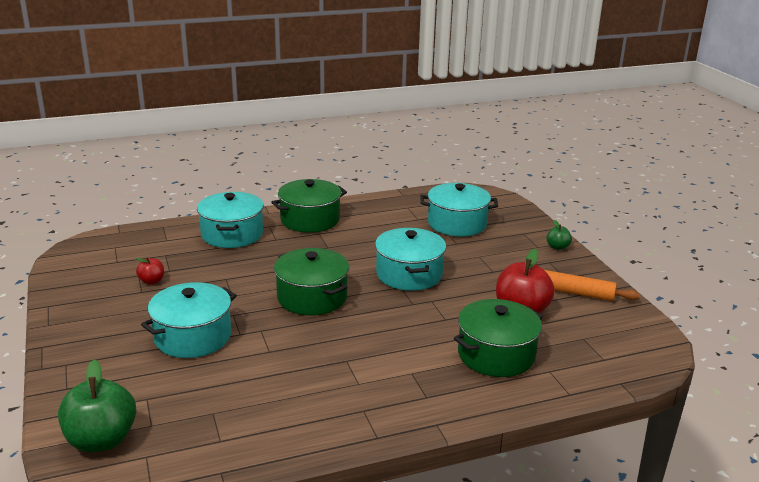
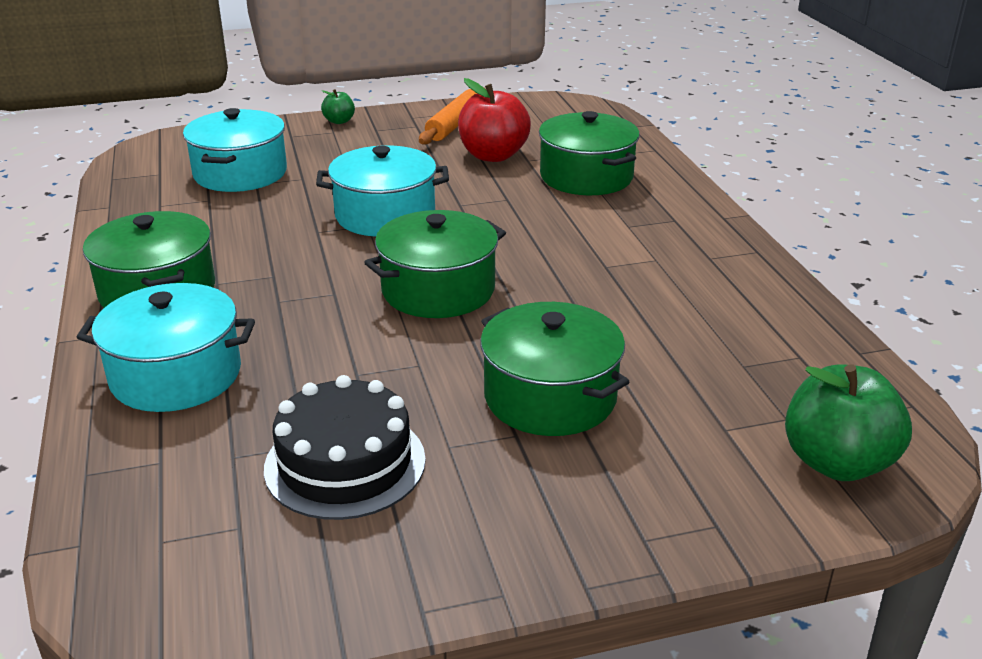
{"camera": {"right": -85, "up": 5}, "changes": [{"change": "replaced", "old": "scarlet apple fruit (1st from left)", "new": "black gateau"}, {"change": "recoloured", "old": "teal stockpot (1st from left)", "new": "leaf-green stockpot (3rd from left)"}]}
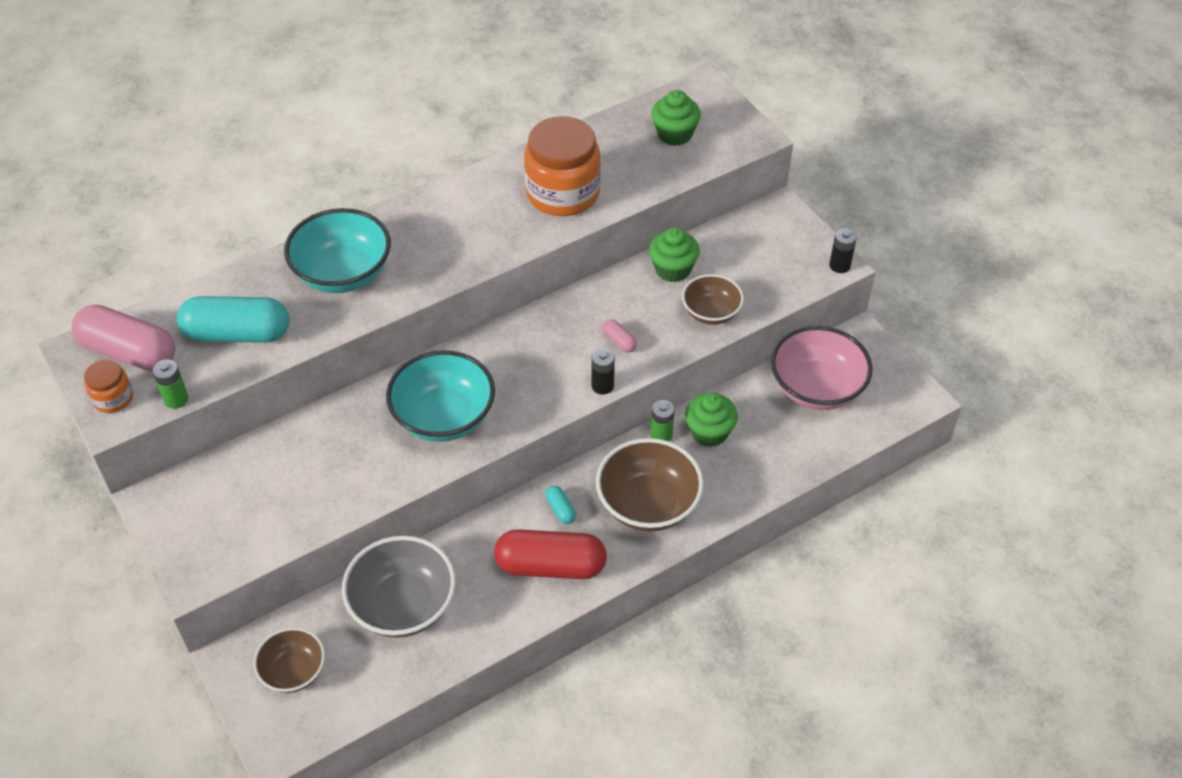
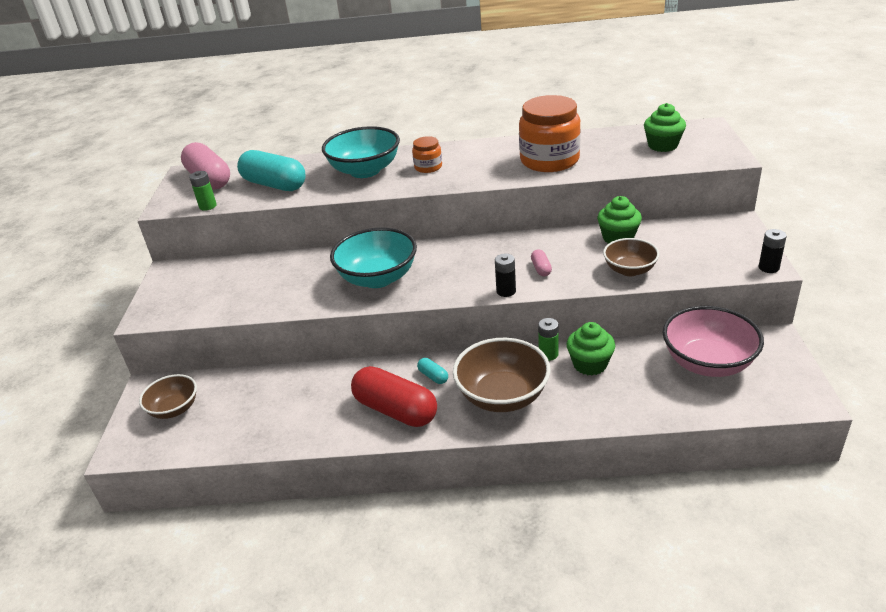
{"camera": {"right": 35, "up": -15}, "changes": [{"change": "removed", "old": "grey serving bowl"}, {"change": "moved", "old": "orange-coloured jar (1st from left)"}, {"change": "turned", "old": "teal capsule (2nd from left)", "degrees": -45}]}
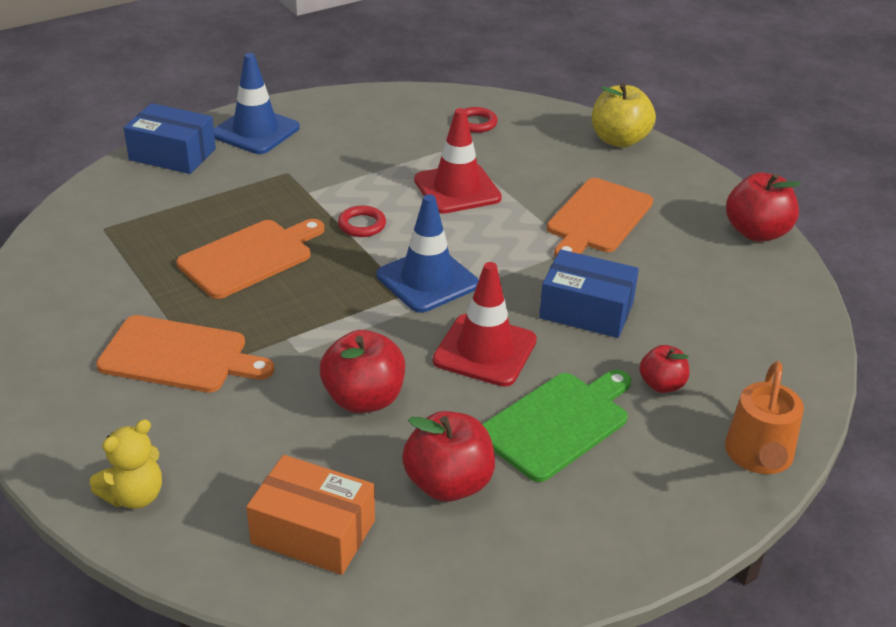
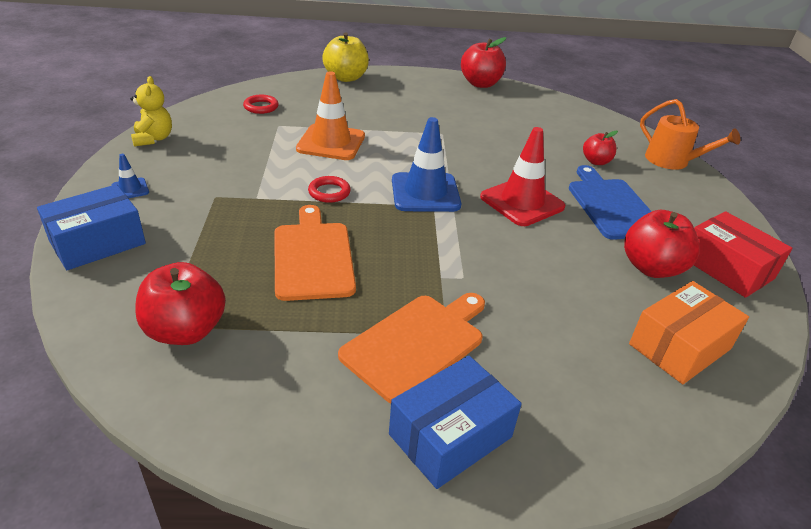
{"camera": {"right": -60, "up": 0}, "changes": [{"change": "removed", "old": "orange-coloured bread board (3rd from left)"}, {"change": "added", "new": "scarlet package"}, {"change": "moved", "old": "golden teddy"}, {"change": "moved", "old": "scarlet apple fruit (1st from left)"}, {"change": "moved", "old": "cobalt package (2nd from left)"}, {"change": "recoloured", "old": "scarlet traffic cone (1st from left)", "new": "orange-coloured traffic cone"}, {"change": "recoloured", "old": "leaf-green bread board", "new": "cobalt bread board"}, {"change": "resized", "old": "cobalt traffic cone (1st from left)", "factor": 0.47}]}
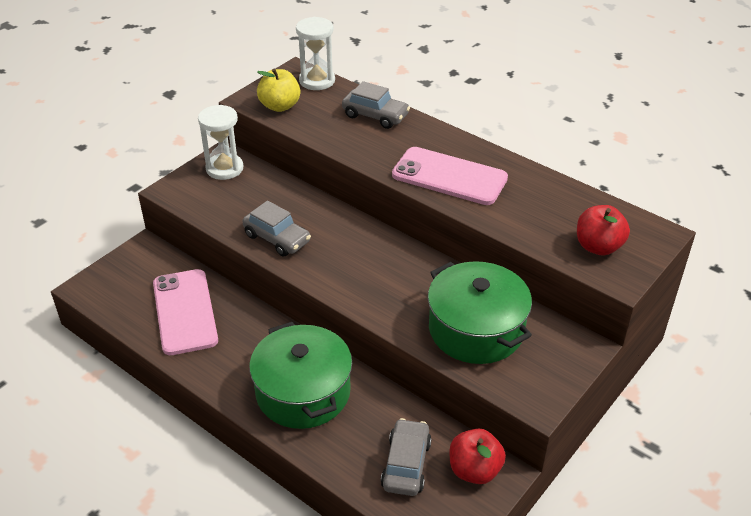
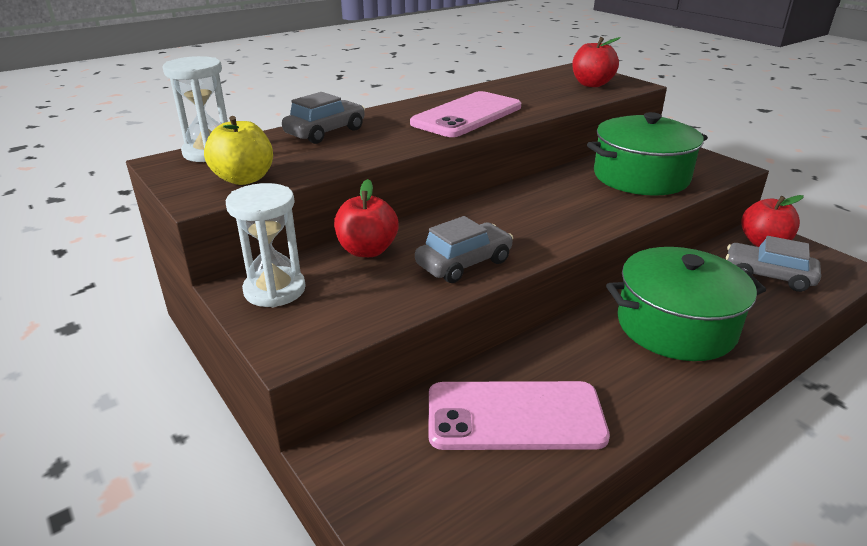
{"camera": {"right": -75, "up": -10}, "changes": [{"change": "added", "new": "scarlet apple fruit (1st from left)"}]}
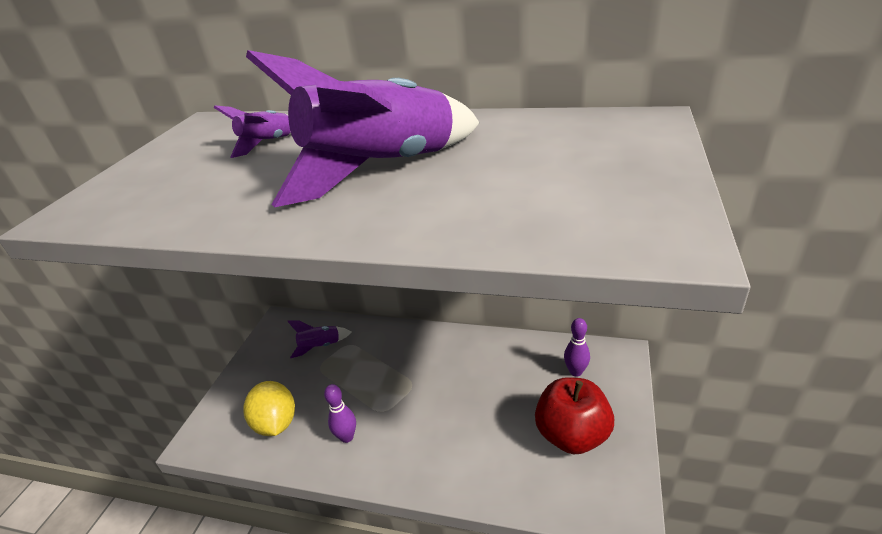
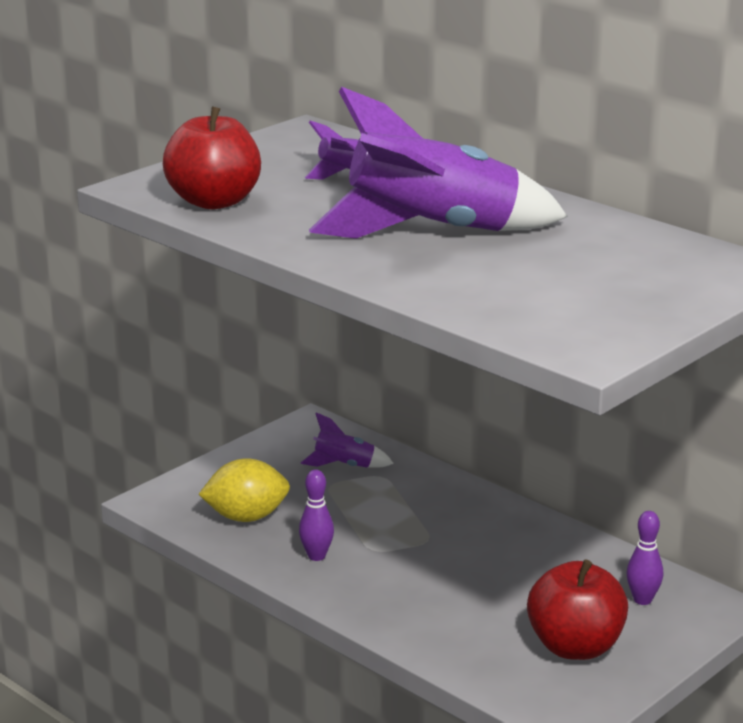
{"camera": {"right": 25, "up": -10}, "changes": [{"change": "added", "new": "scarlet apple fruit (1st from left)"}, {"change": "turned", "old": "golden toy lemon", "degrees": 75}]}
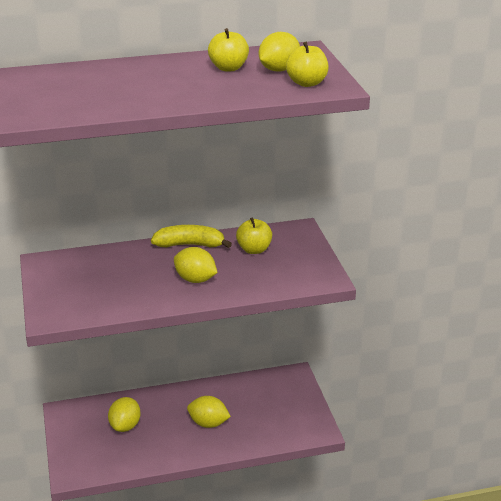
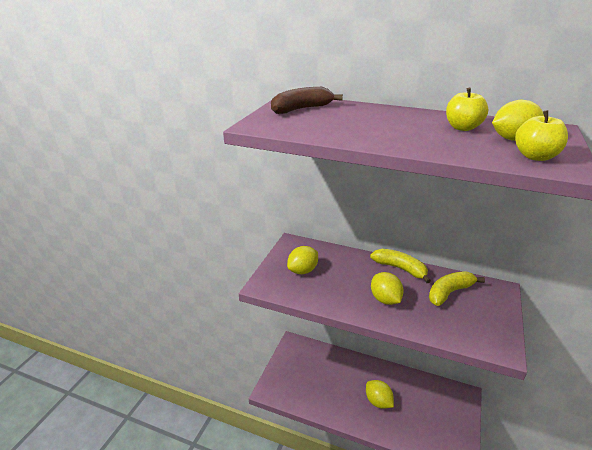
{"camera": {"right": 35, "up": 0}, "changes": [{"change": "added", "new": "dark brown banana"}, {"change": "moved", "old": "golden toy lemon (1st from left)"}, {"change": "replaced", "old": "golden apple fruit (2nd from left)", "new": "golden banana (2nd from left)"}]}
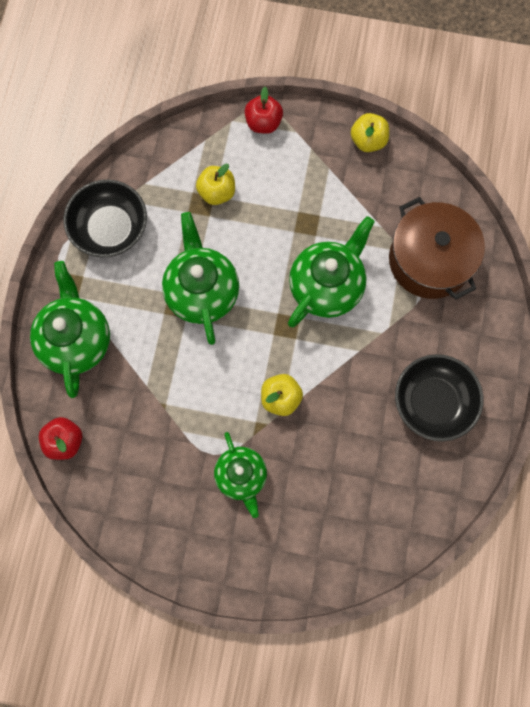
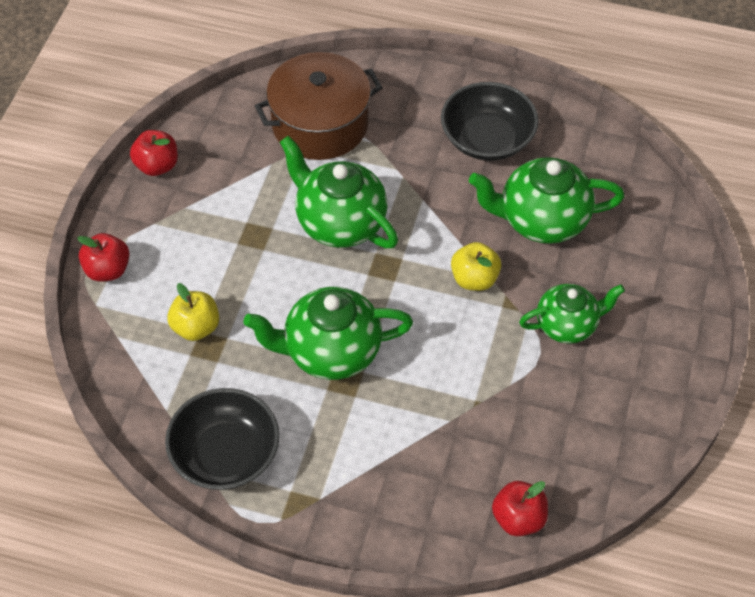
{"camera": {"right": -85, "up": -20}, "changes": [{"change": "moved", "old": "leaf-green tea pot (1st from left in the first image)", "new": "leaf-green tea pot (3rd from left)"}, {"change": "recoloured", "old": "golden apple fruit (3rd from left)", "new": "scarlet apple fruit (2nd from left)"}]}
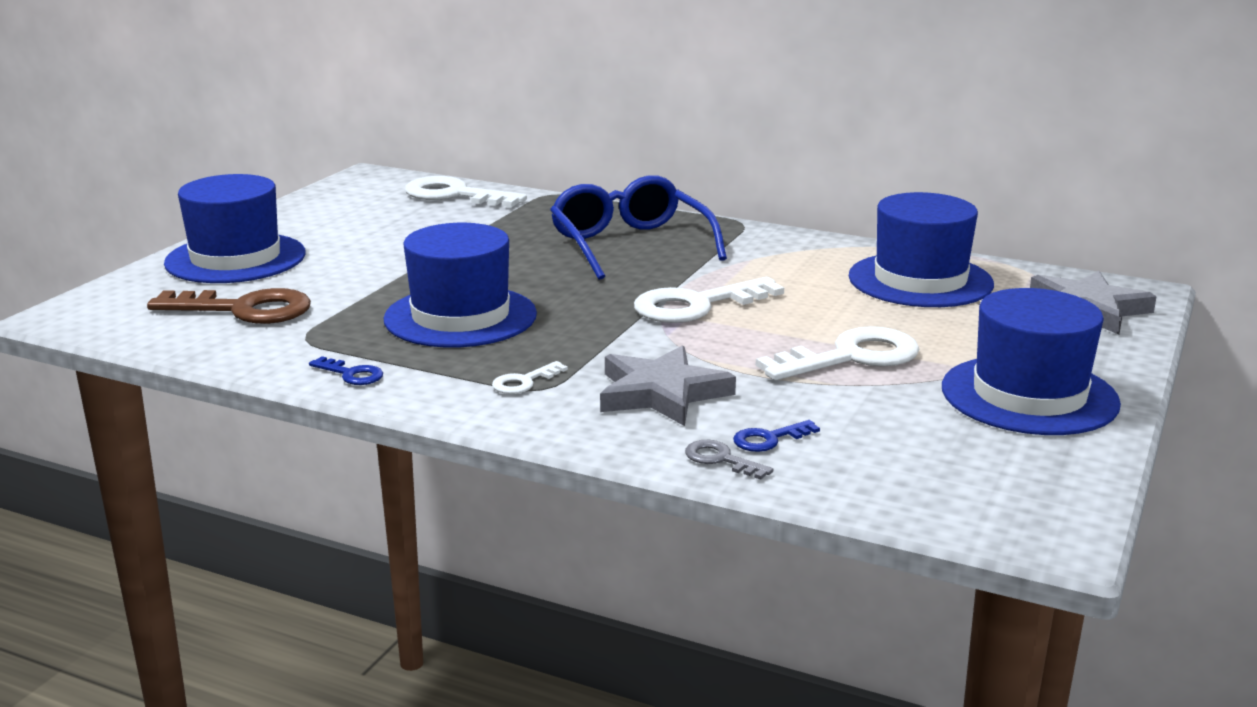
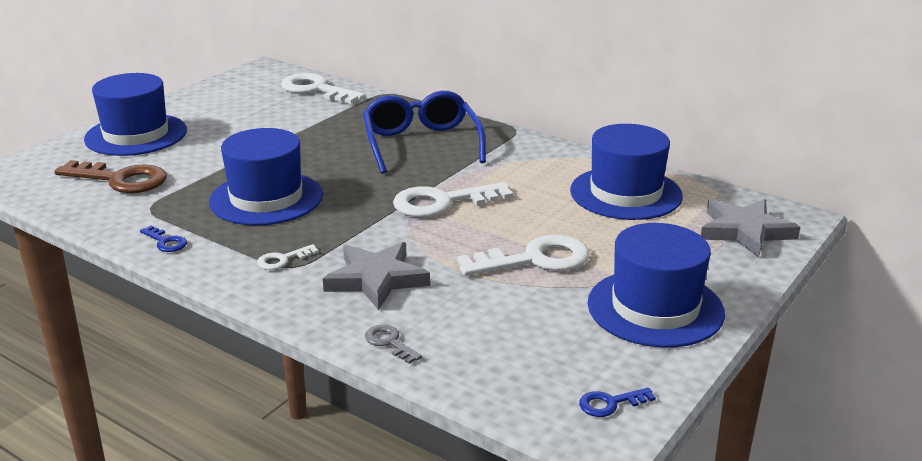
{"camera": {"right": 10, "up": 5}, "changes": [{"change": "moved", "old": "cobalt key (2nd from left)"}]}
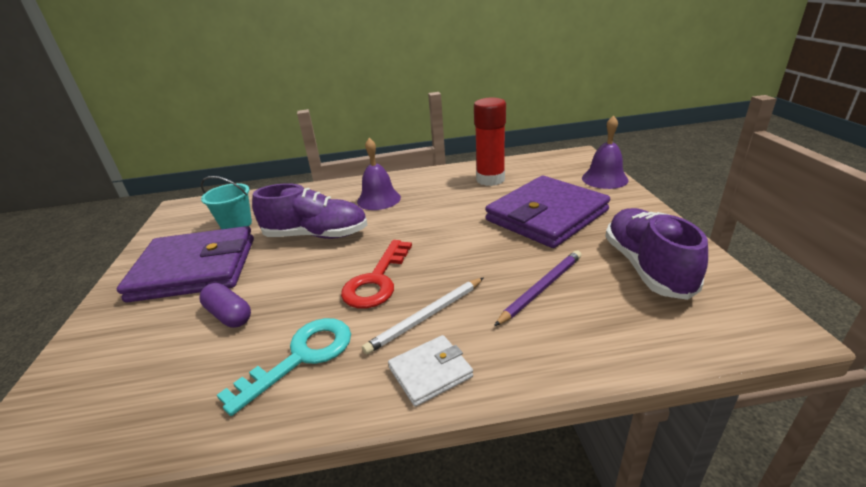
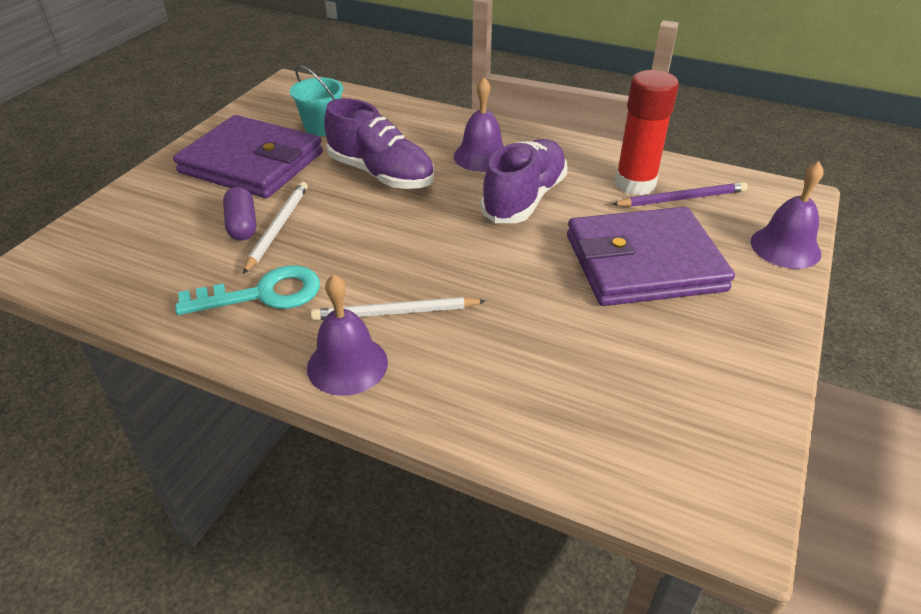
{"camera": {"right": 30, "up": 10}, "changes": [{"change": "removed", "old": "scarlet key"}, {"change": "added", "new": "snow-white lead pencil (1st from left)"}, {"change": "moved", "old": "violet lead pencil"}, {"change": "moved", "old": "violet shoe (2nd from left)"}, {"change": "replaced", "old": "snow-white wallet", "new": "violet bell (1st from left)"}]}
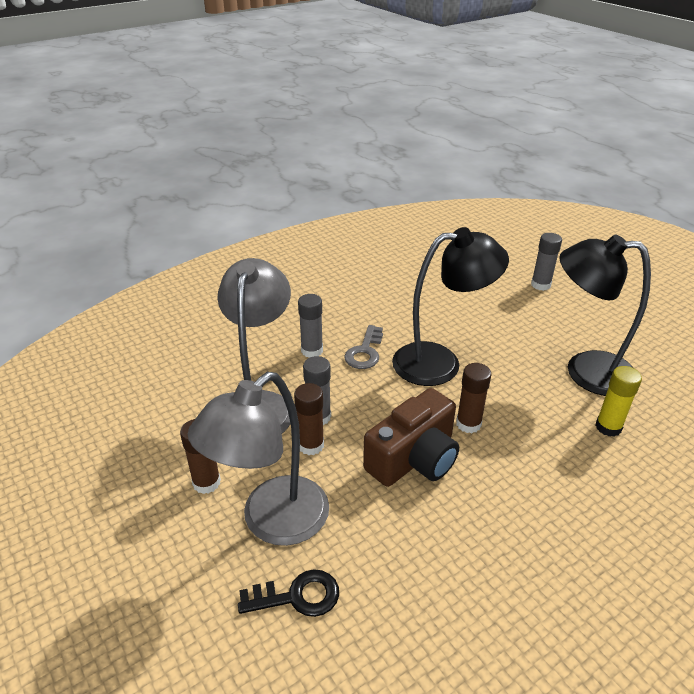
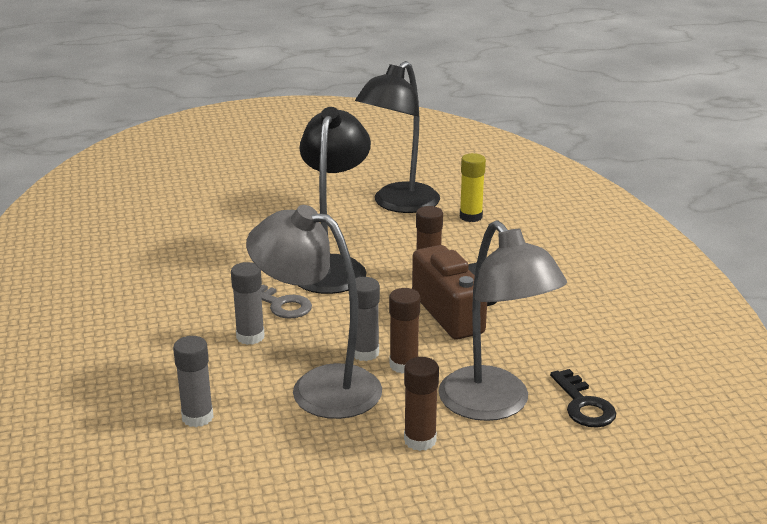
{"camera": {"right": -70, "up": -10}, "changes": [{"change": "moved", "old": "grey stick of glue (3rd from left in the first image)", "new": "grey stick of glue (1st from left)"}, {"change": "turned", "old": "black key", "degrees": 150}]}
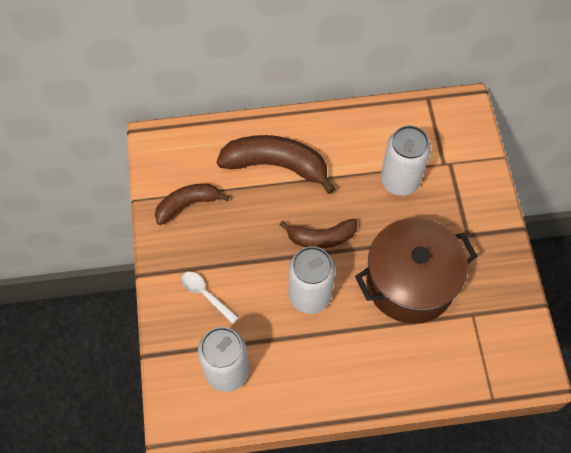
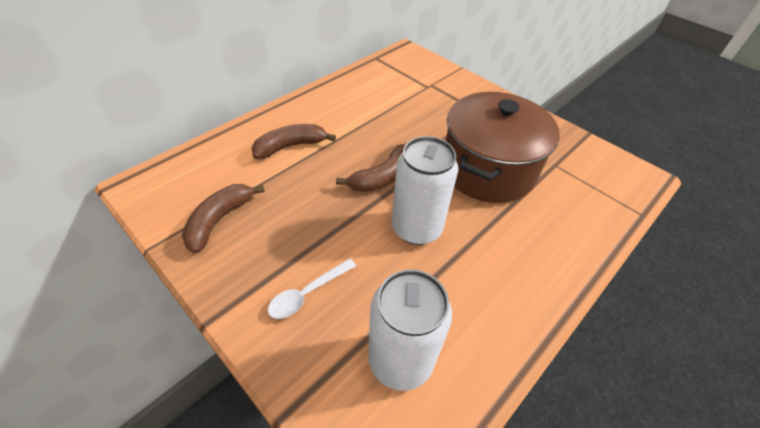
{"camera": {"right": -40, "up": -15}, "changes": [{"change": "removed", "old": "snow-white tin (3rd from left)"}, {"change": "turned", "old": "snow-white spoon", "degrees": -45}, {"change": "resized", "old": "dark brown banana (2nd from left)", "factor": 0.62}]}
